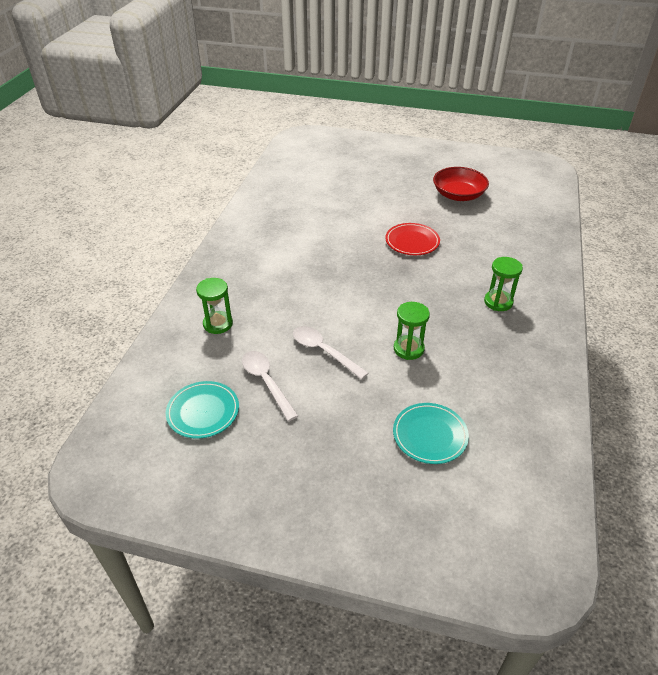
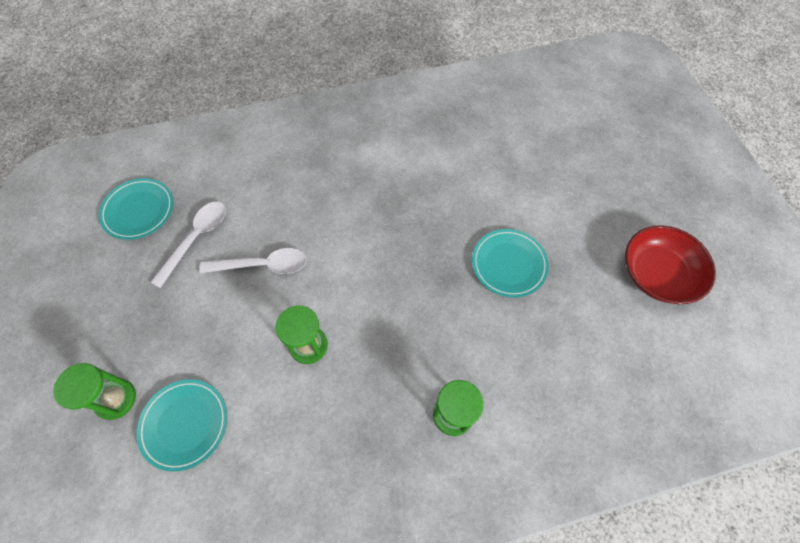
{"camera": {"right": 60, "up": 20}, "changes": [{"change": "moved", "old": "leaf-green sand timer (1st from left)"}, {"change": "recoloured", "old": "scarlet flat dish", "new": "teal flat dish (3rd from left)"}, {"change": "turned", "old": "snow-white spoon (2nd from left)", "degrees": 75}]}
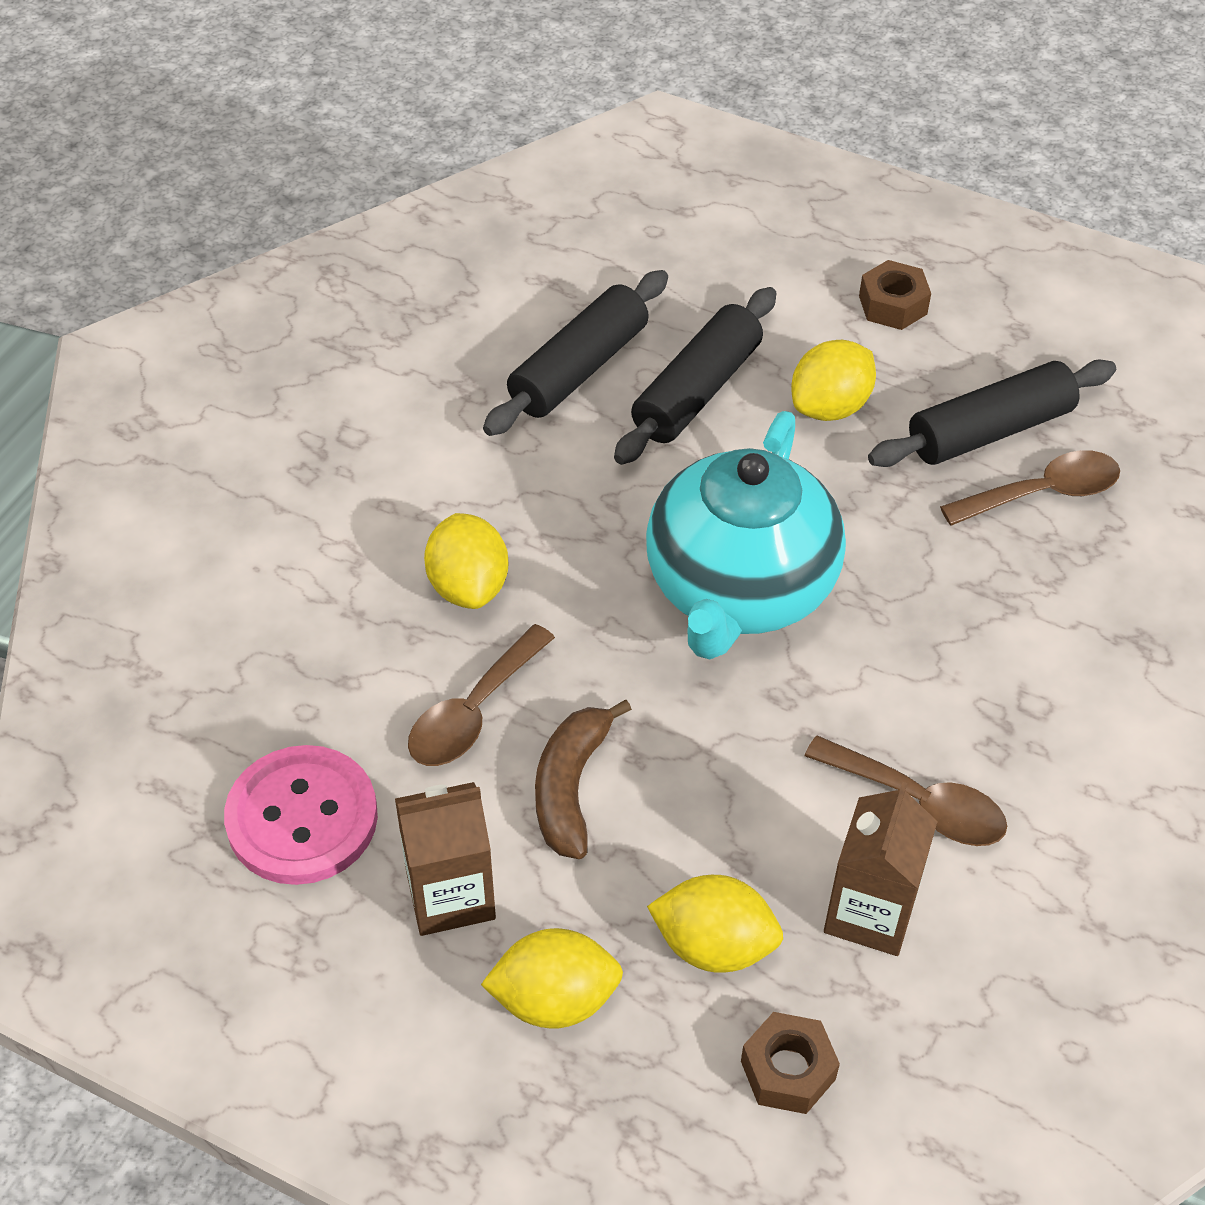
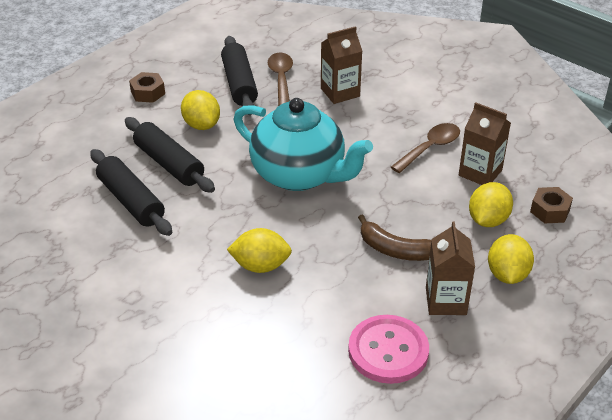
{"camera": {"right": -75, "up": -10}, "changes": [{"change": "removed", "old": "dark brown spoon (1st from left)"}, {"change": "added", "new": "dark brown milk carton (1st from left)"}]}
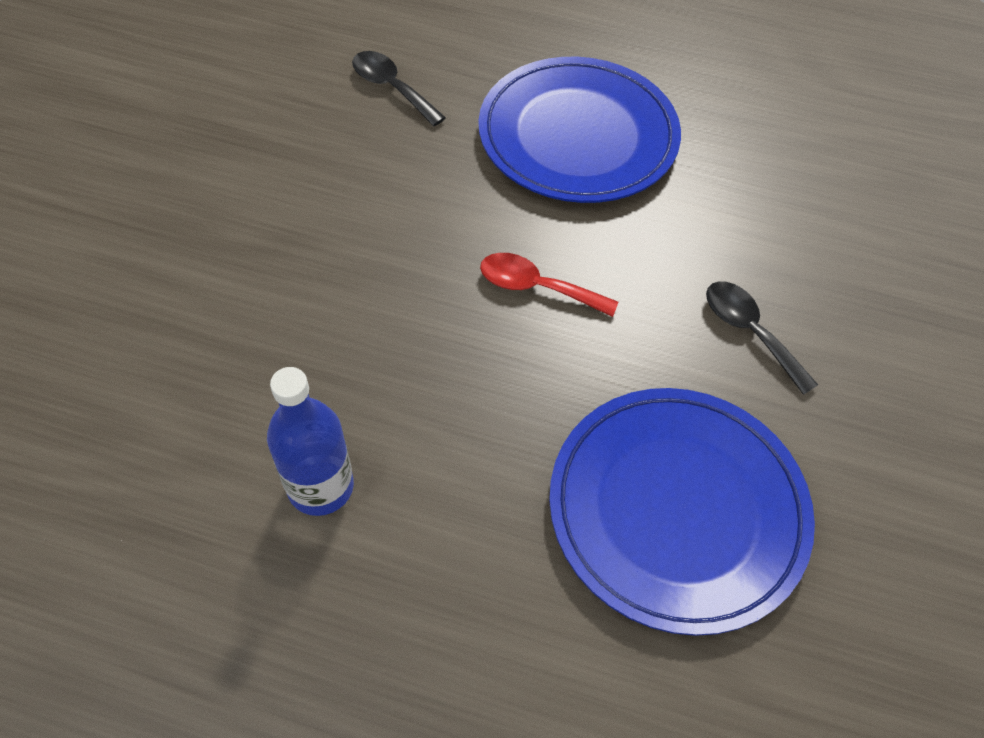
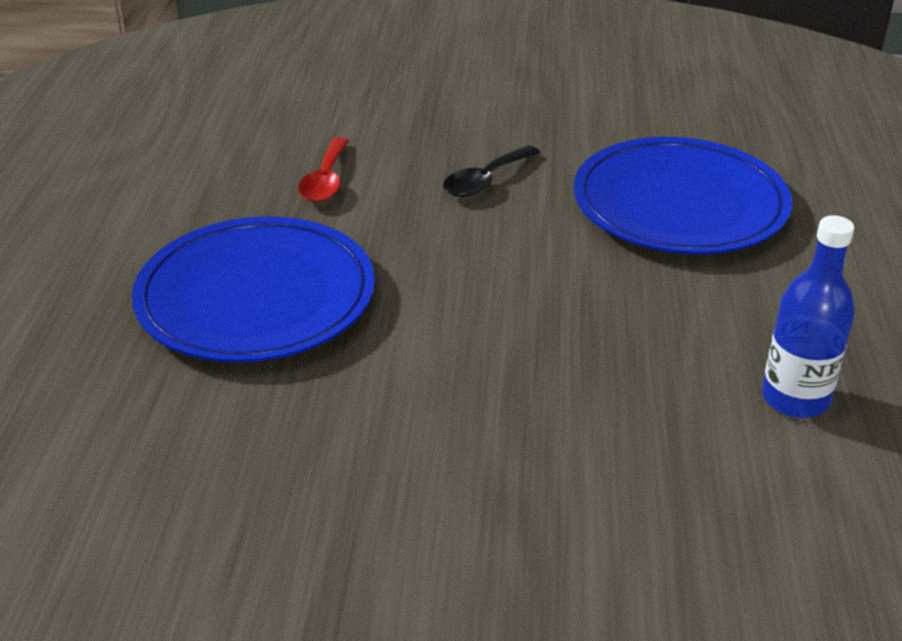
{"camera": {"right": -100, "up": -20}, "changes": [{"change": "removed", "old": "black spoon (1st from left)"}, {"change": "moved", "old": "scarlet spoon"}]}
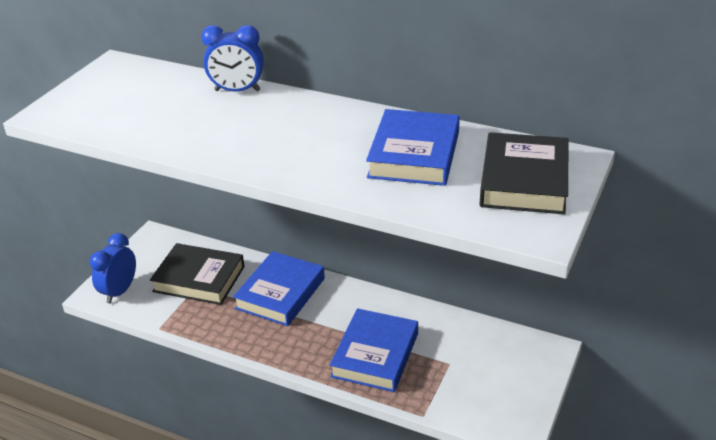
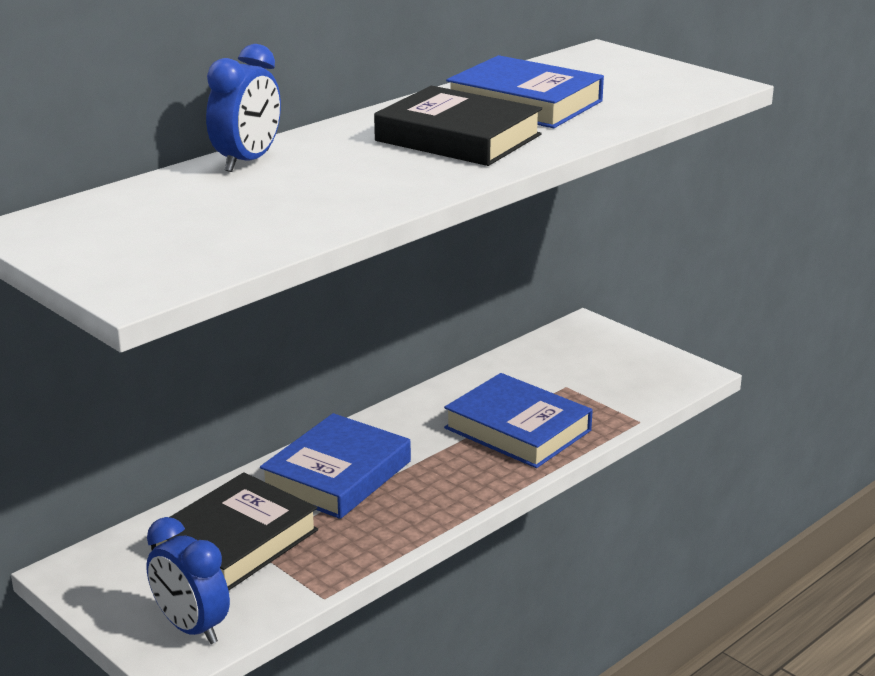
{"camera": {"right": -70, "up": -10}, "changes": [{"change": "moved", "old": "black book (2nd from left)"}, {"change": "turned", "old": "cobalt book (1st from left)", "degrees": 75}]}
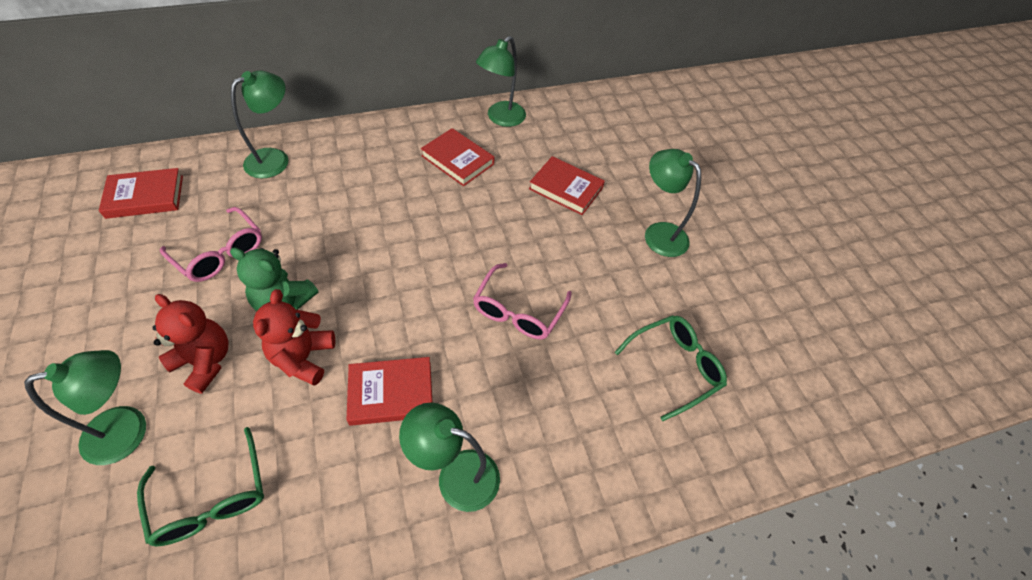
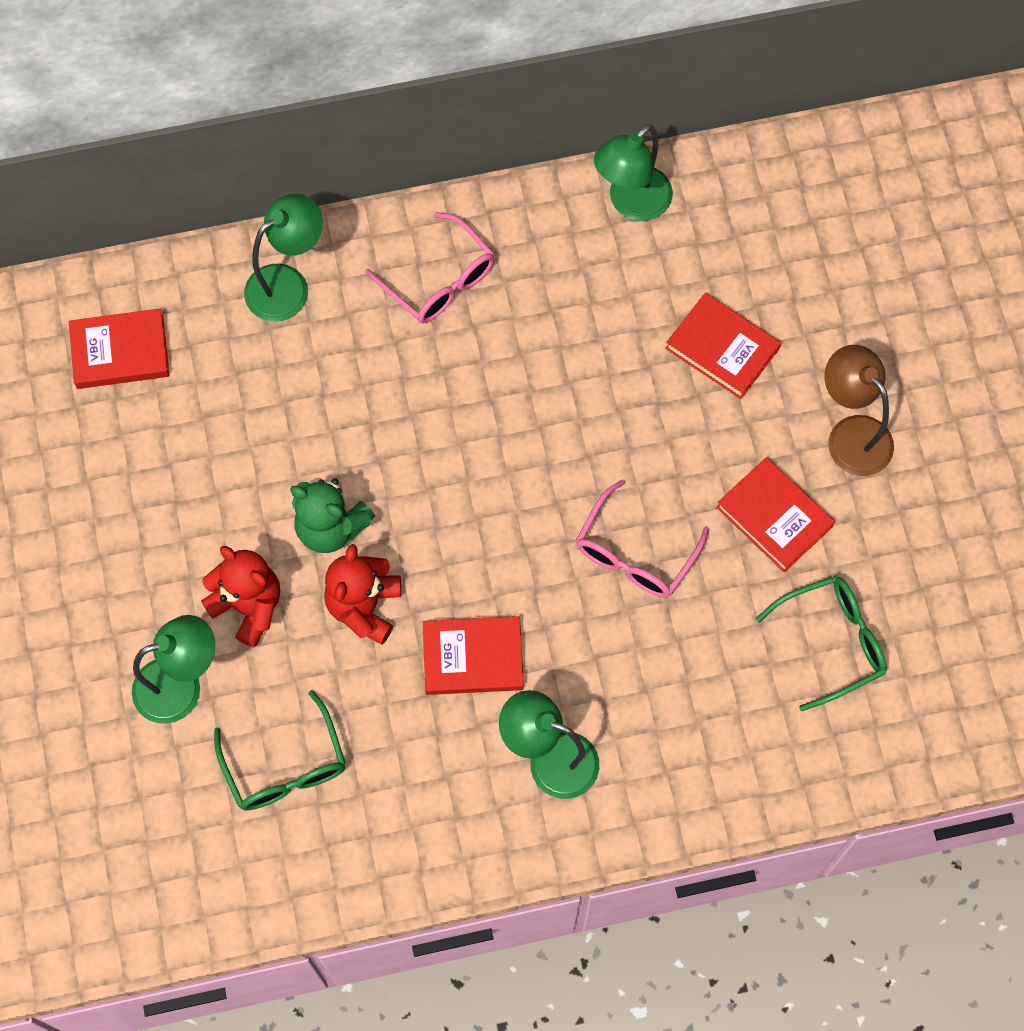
{"camera": {"right": 10, "up": 15}, "changes": [{"change": "moved", "old": "rosy spectacles (1st from left)"}, {"change": "moved", "old": "scarlet book (3rd from left in the first image)", "new": "scarlet book (4th from left)"}, {"change": "recoloured", "old": "leaf-green desk lamp (5th from left)", "new": "dark brown desk lamp"}]}
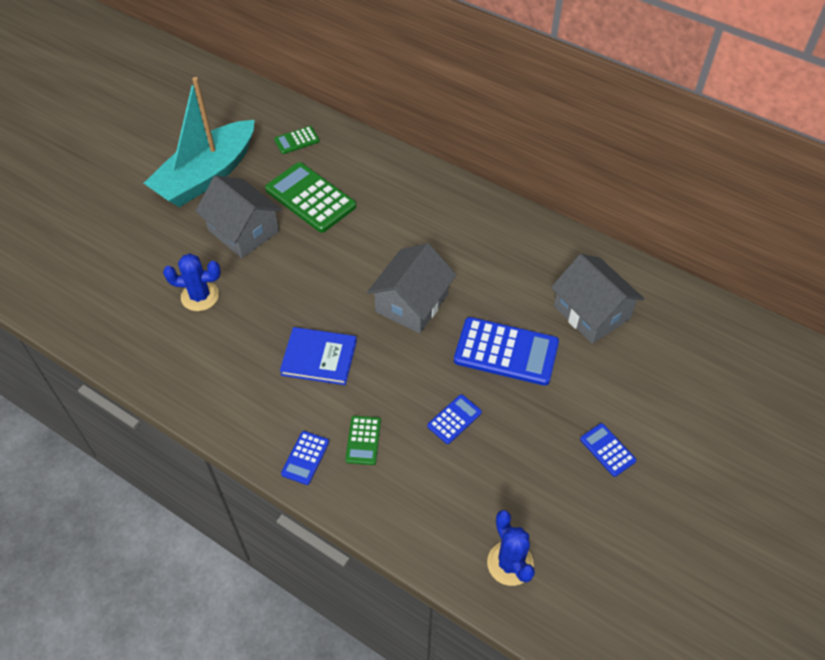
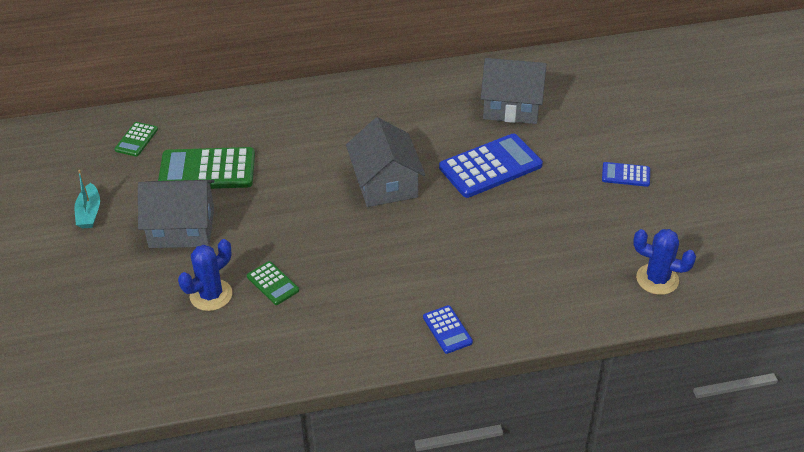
{"camera": {"right": -45, "up": -10}, "changes": [{"change": "removed", "old": "cobalt book"}, {"change": "removed", "old": "cobalt calculator (2nd from left)"}, {"change": "moved", "old": "leaf-green calculator (3rd from left)"}, {"change": "resized", "old": "teal boat", "factor": 0.4}]}
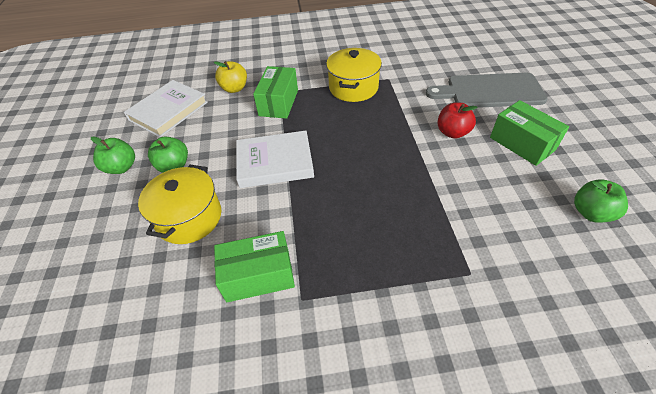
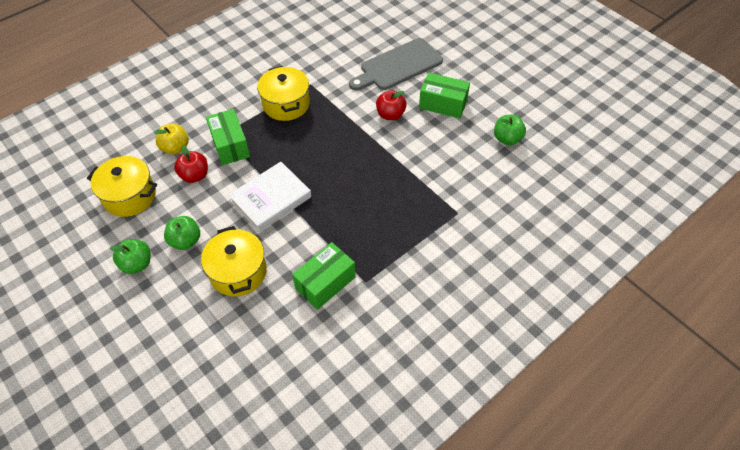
{"camera": {"right": -35, "up": 5}, "changes": [{"change": "added", "new": "scarlet apple fruit (1st from left)"}, {"change": "replaced", "old": "snow-white book (1st from left)", "new": "golden stockpot (1st from left)"}]}
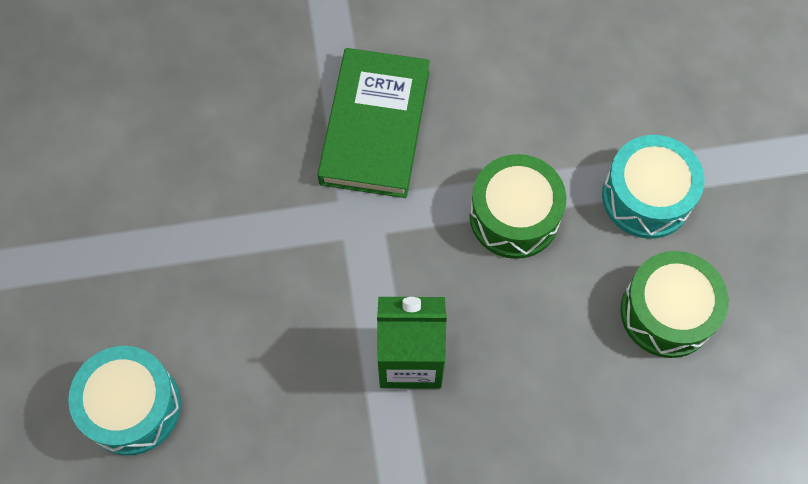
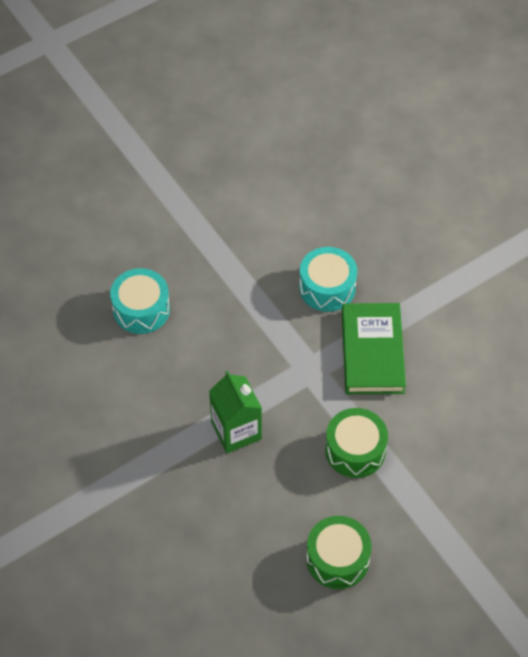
{"camera": {"right": 65, "up": -10}, "changes": [{"change": "moved", "old": "teal drum (2nd from left)"}, {"change": "turned", "old": "leaf-green book", "degrees": -75}]}
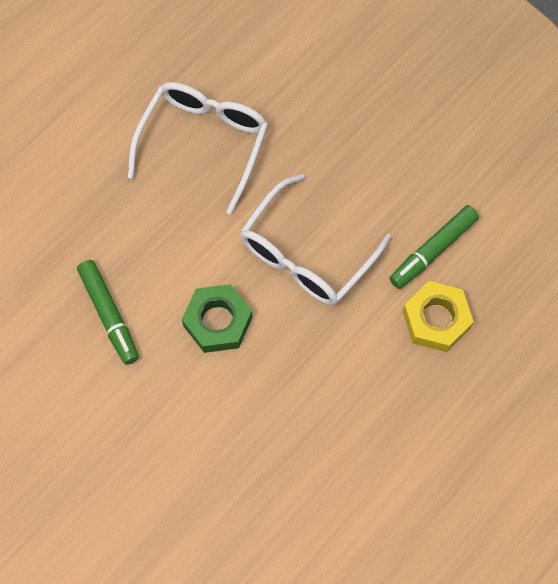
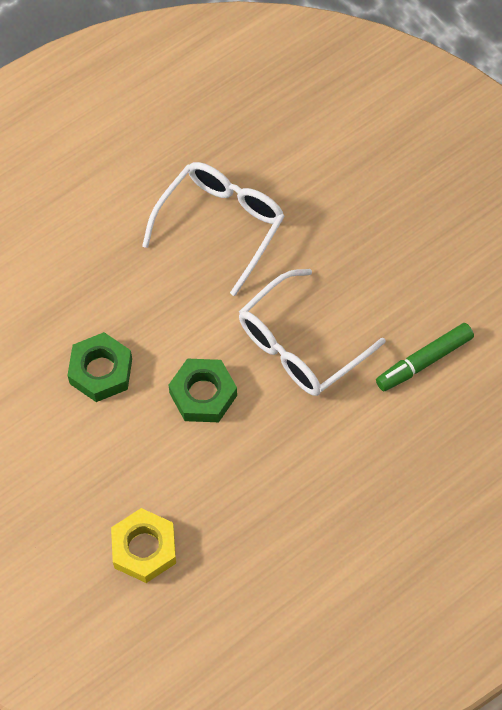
{"camera": {"right": 10, "up": -5}, "changes": [{"change": "moved", "old": "golden hexagon nut"}, {"change": "replaced", "old": "leaf-green marker (1st from left)", "new": "leaf-green hexagon nut (1st from left)"}]}
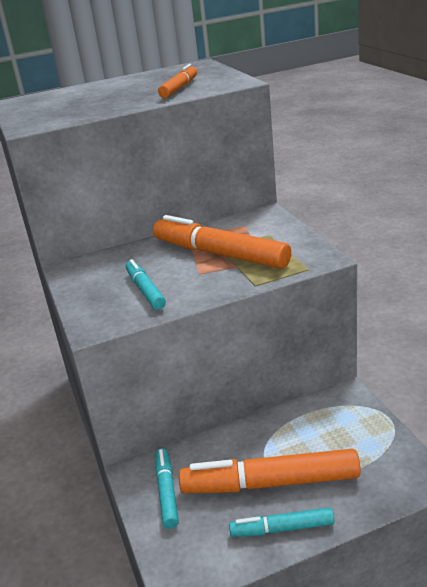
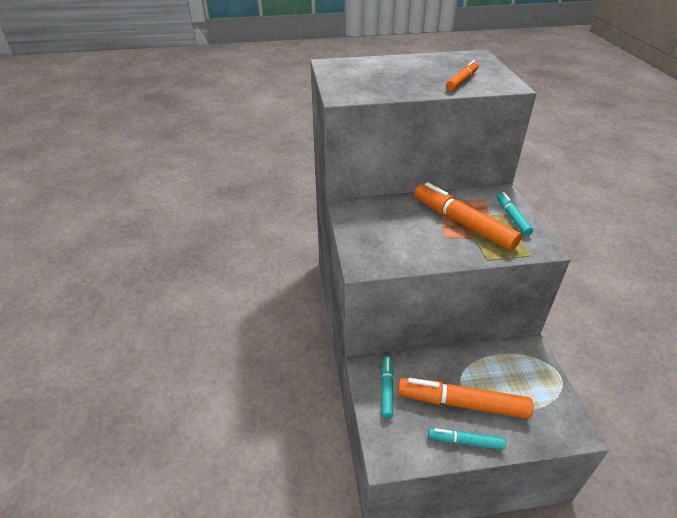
{"camera": {"right": 10, "up": 10}, "changes": [{"change": "moved", "old": "teal marker (1st from left in the first image)", "new": "teal marker (3rd from left)"}]}
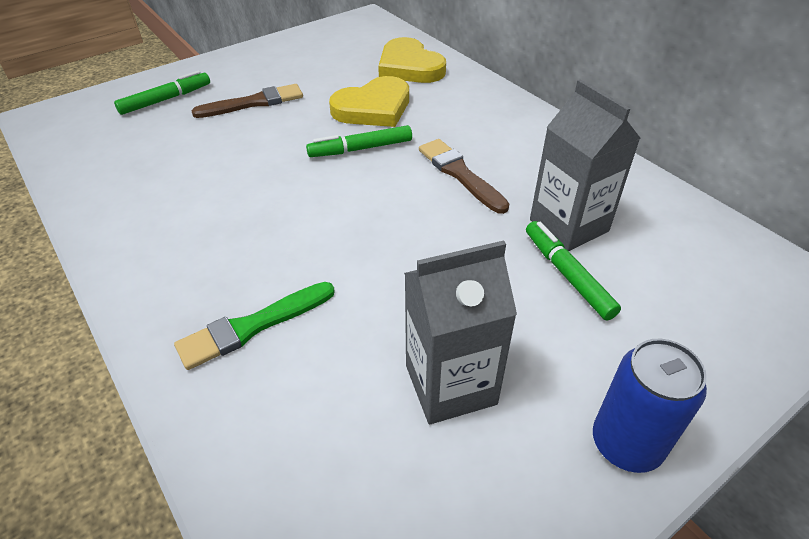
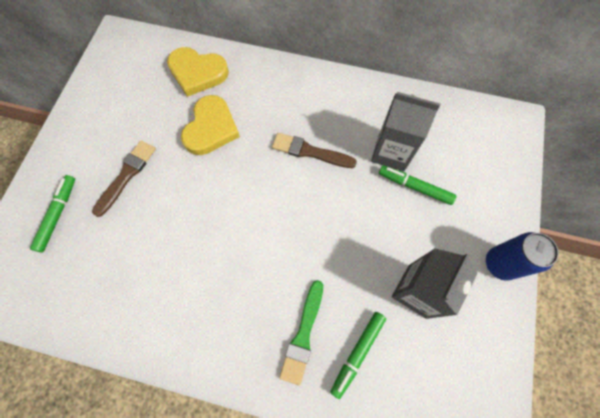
{"camera": {"right": -40, "up": 25}, "changes": [{"change": "moved", "old": "leaf-green marker (2nd from left)"}]}
